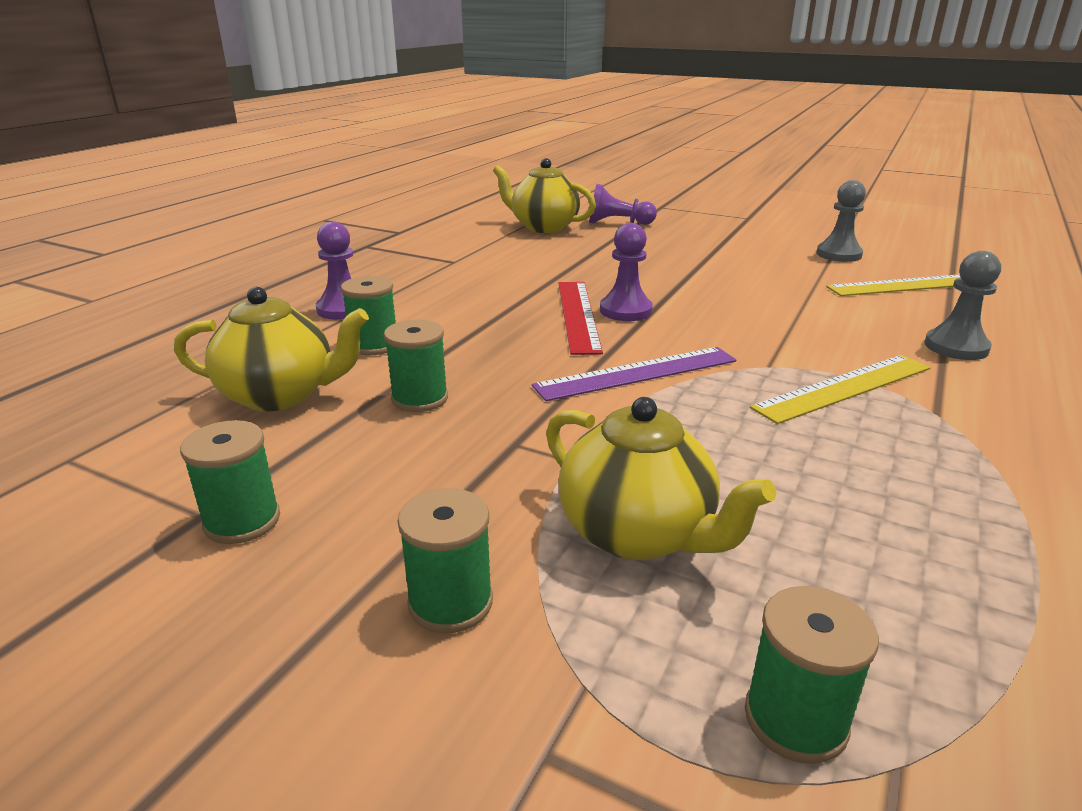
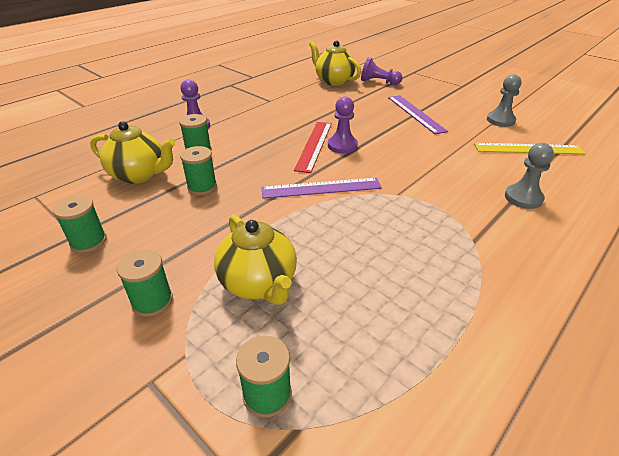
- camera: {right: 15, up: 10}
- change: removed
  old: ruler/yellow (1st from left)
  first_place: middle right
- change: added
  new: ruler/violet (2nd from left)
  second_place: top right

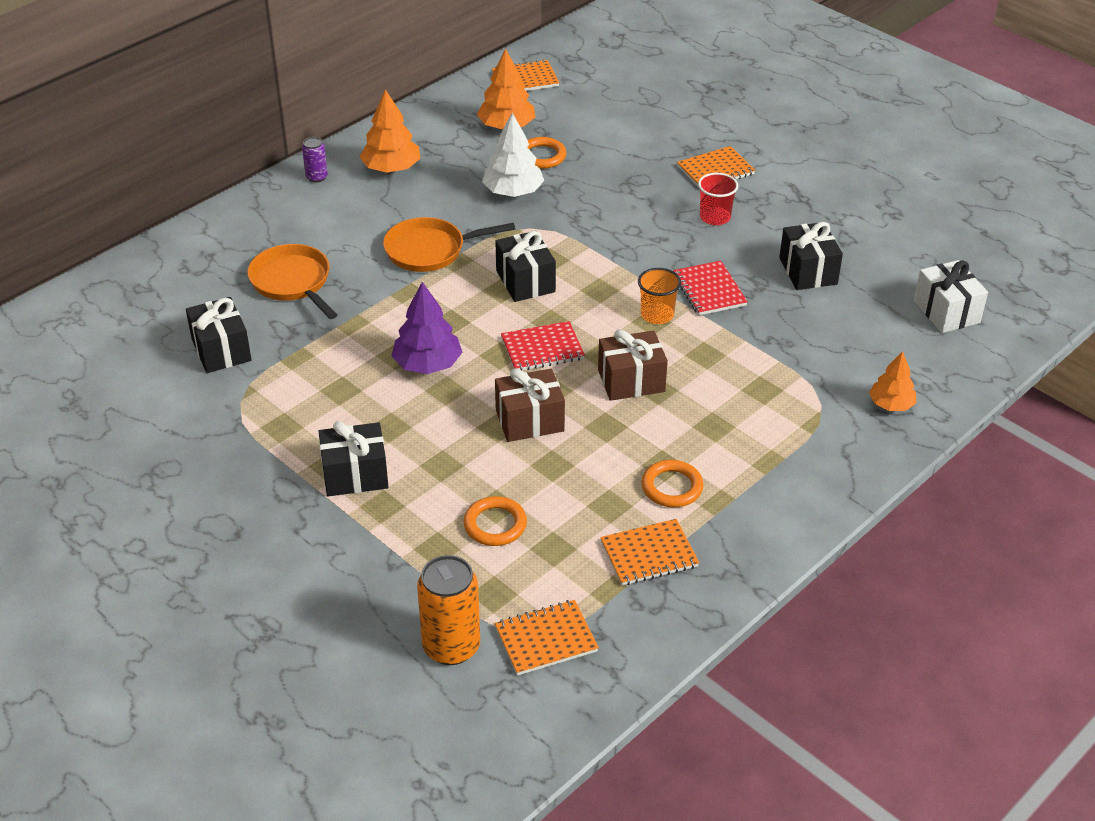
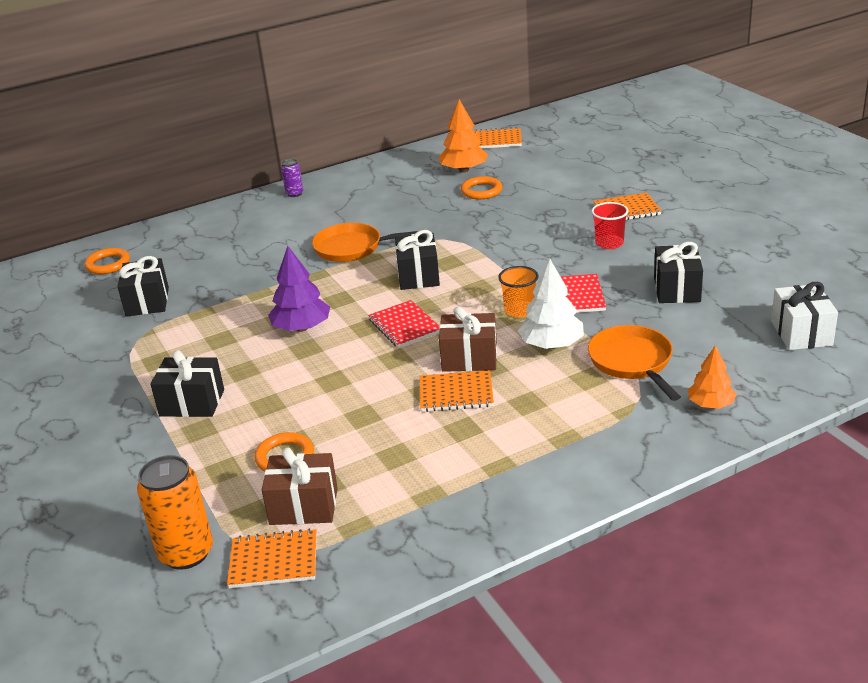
- camera: {right: 20, up: -10}
- change: removed
  old: fir tree/orange-coloured (1st from left)
  first_place: top centre
- change: moved
  old: frying pan/orange-coloured (1st from left in the first image)
  new: frying pan/orange-coloured (2nd from left)
  first_place: middle left
  second_place: middle right
- change: moved
  old: fir tree/white
  first_place: top centre
  second_place: centre
- change: moved
  old: gift/dark brown (1st from left)
  first_place: centre
  second_place: bottom centre
- change: moved
  old: notepad/orange-coloured (3rd from left in the first image)
  new: notepad/orange-coloured (2nd from left)
  first_place: bottom centre
  second_place: centre
- change: moved
  old: torus/orange-coloured (3rd from left in the first image)
  new: torus/orange-coloured (1st from left)
  first_place: centre
  second_place: middle left
- change: turned
  old: notepad/scarlet (1st from left)
  first_place: centre
  second_place: centre
  degrees: 60

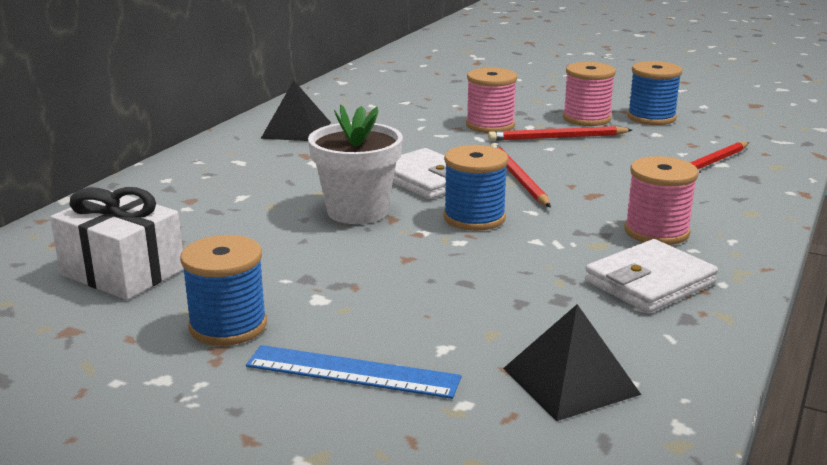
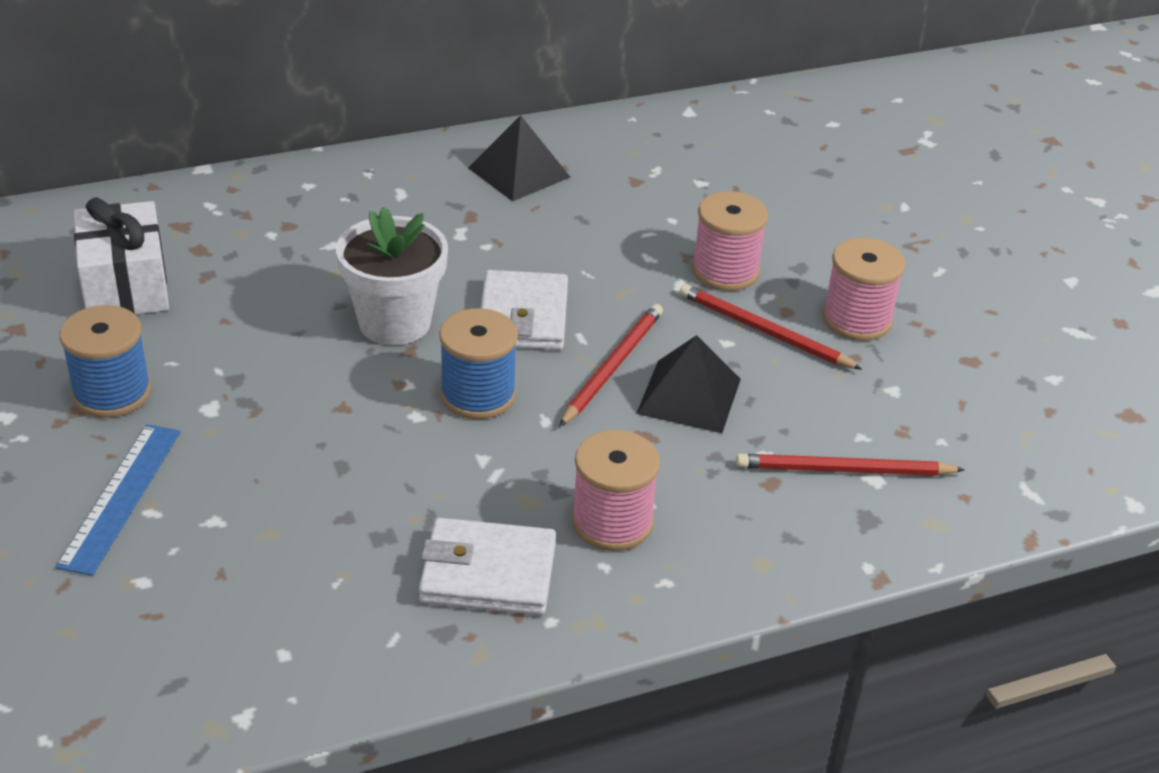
- camera: {right: 40, up: 15}
- change: removed
  old: reel of thread/cobalt (3rd from left)
  first_place: top right
- change: moved
  old: solid pyramid/black (2nd from left)
  first_place: bottom right
  second_place: centre
- change: turned
  old: ruler/cobalt
  first_place: bottom centre
  second_place: middle left
  degrees: 45

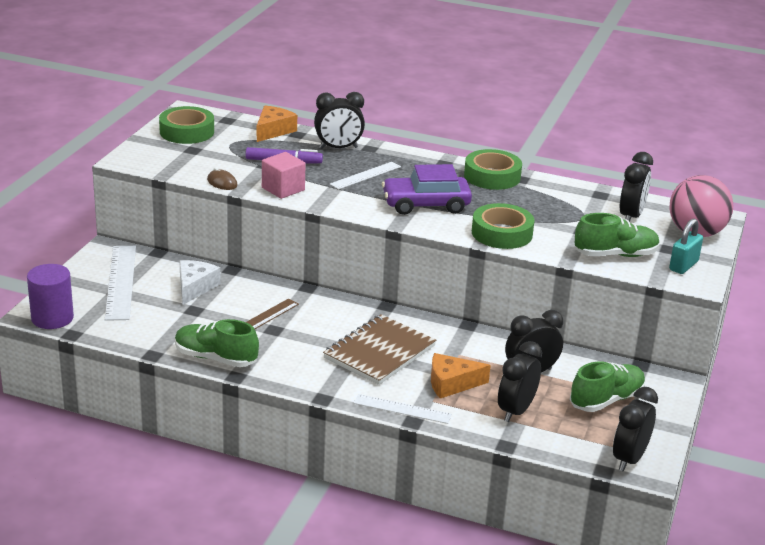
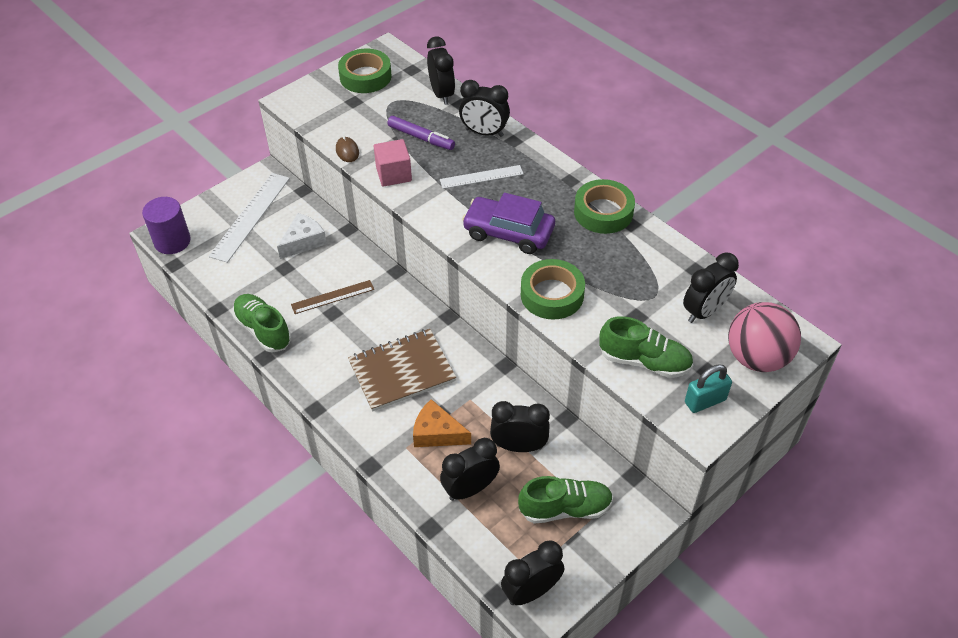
- camera: {right: 30, up: 20}
- change: removed
  old: ruler/white (3rd from left)
  first_place: bottom centre
- change: replaced
  old: piece of cheese/orange-coloured (1st from left)
  new: bedside clock/black (1st from left)
  first_place: top centre
  second_place: top centre

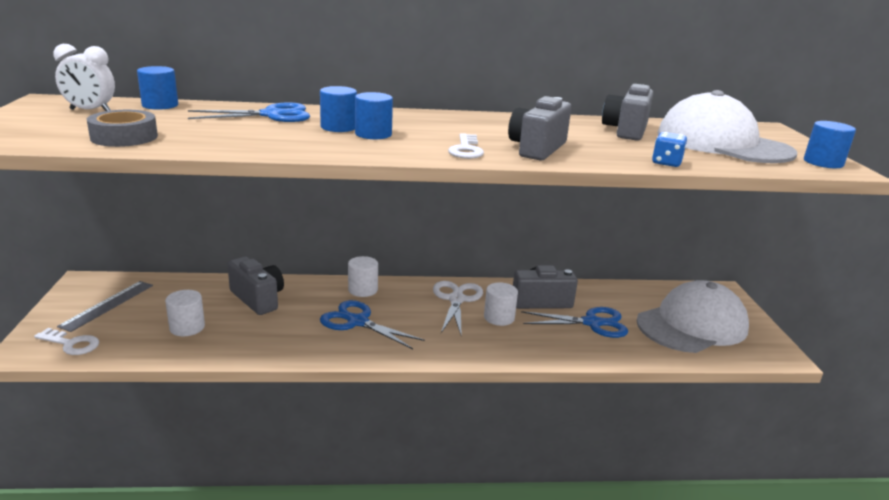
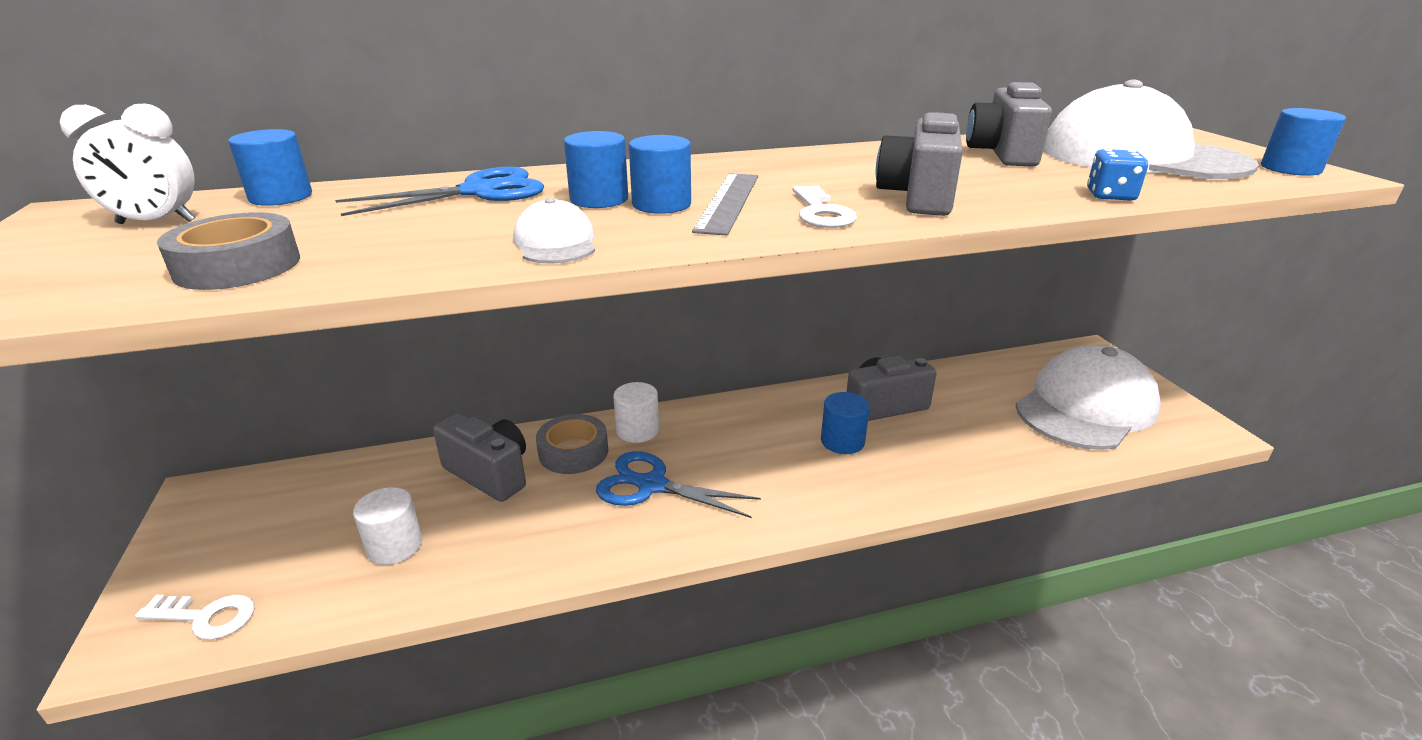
- camera: {right: -10, up: 5}
- change: removed
  old: scissors/white
  first_place: centre
- change: removed
  old: scissors/cobalt (3rd from left)
  first_place: centre
- change: added
  new: baseball cap/white (1st from left)
  second_place: top centre
- change: added
  new: sticky tape/grey (2nd from left)
  second_place: centre
- change: moved
  old: ruler/grey
  first_place: middle left
  second_place: top centre
- change: recoloured
  old: cylinder shape/white (3rd from left)
  new: cylinder shape/cobalt (4th from left)
  first_place: centre
  second_place: centre

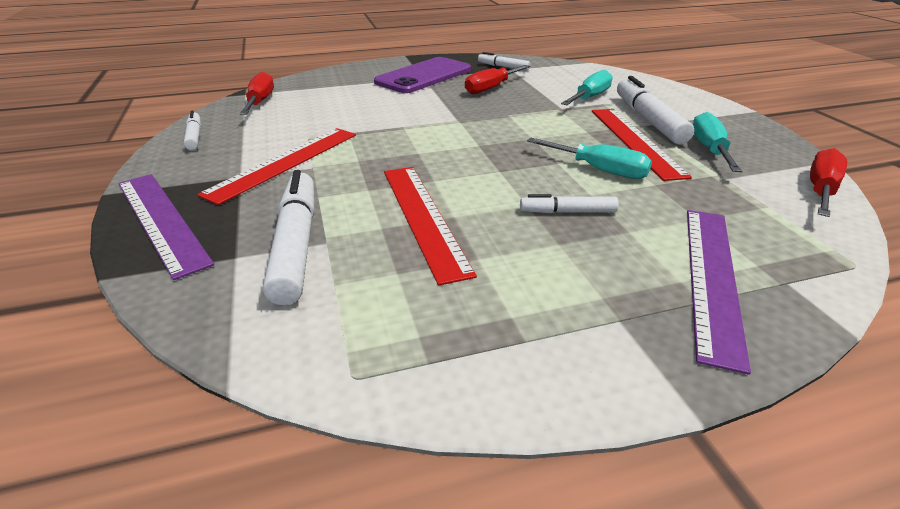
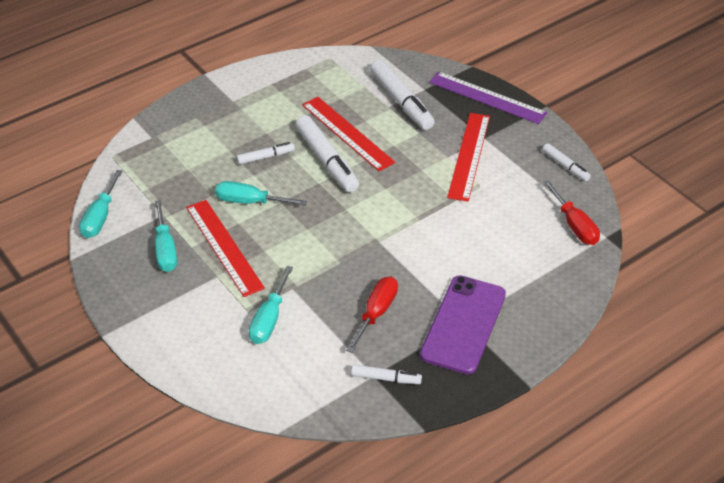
- camera: {right: 160, up: 10}
- change: removed
  old: ruler/violet (2nd from left)
  first_place: middle right
- change: moved
  old: marker pen/white (5th from left in the first image)
  new: marker pen/white (2nd from left)
  first_place: top right
  second_place: top centre
- change: recoloured
  old: hand screwdriver/scarlet (3rd from left)
  new: hand screwdriver/teal (1st from left)
  first_place: middle right
  second_place: middle left

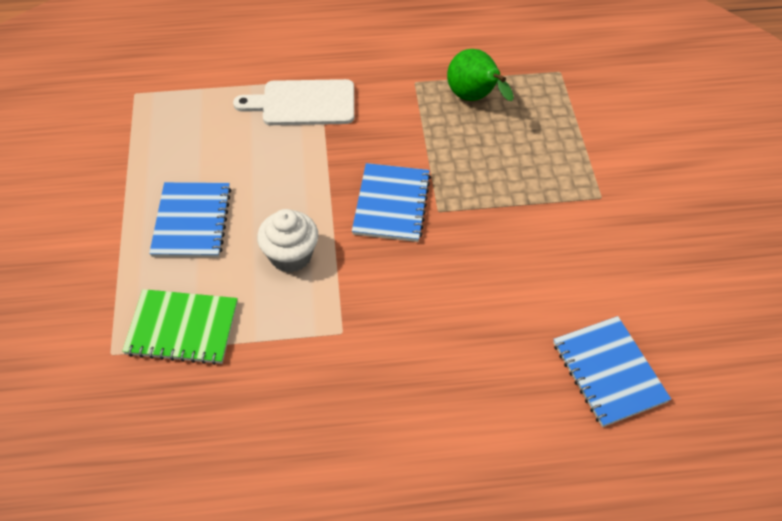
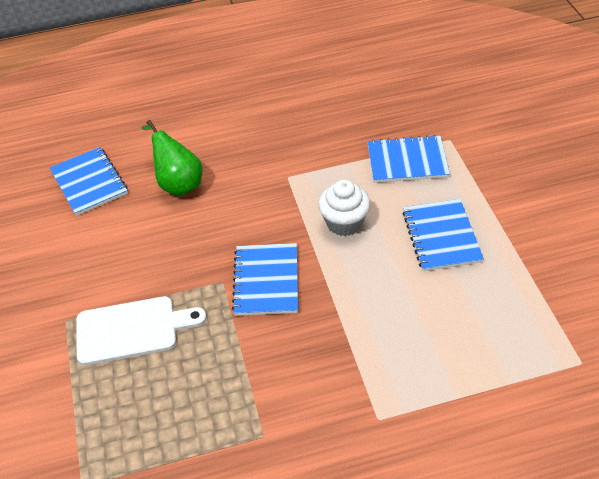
- camera: {right: 175, up: -5}
- change: moved
  old: chopping board/white
  first_place: top centre
  second_place: bottom left
- change: moved
  old: toy pear/leaf-green
  first_place: top centre
  second_place: top left
- change: recoloured
  old: notepad/leaf-green
  new: notepad/cobalt (3rd from left)
  first_place: middle left
  second_place: top right

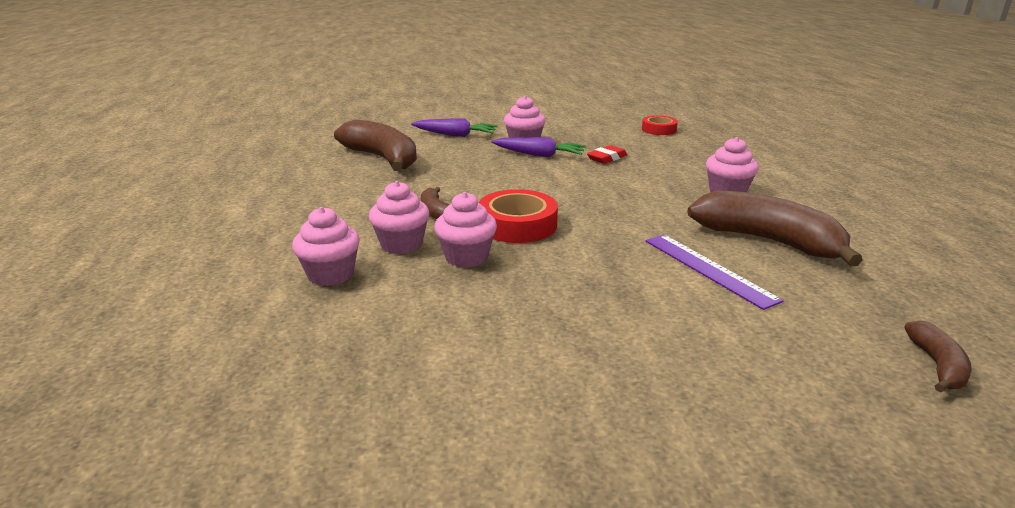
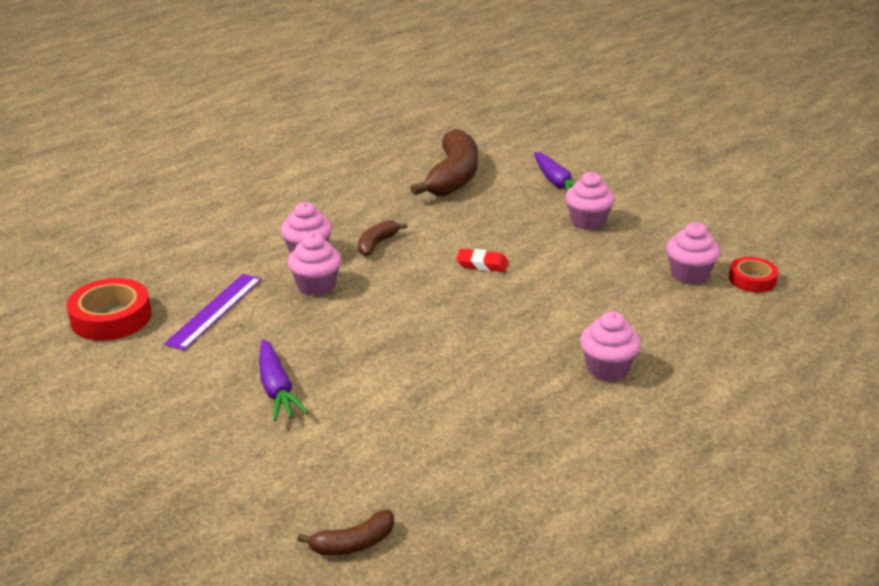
- camera: {right: 55, up: 5}
- change: removed
  old: banana/dark brown (3rd from left)
  first_place: middle right
- change: moved
  old: fairy cake/rose-pink (1st from left in the first image)
  new: fairy cake/rose-pink (5th from left)
  first_place: middle left
  second_place: middle right
- change: moved
  old: sticky tape/scarlet (1st from left)
  first_place: centre
  second_place: middle left
- change: moved
  old: root vegetable/violet (2nd from left in the first image)
  new: root vegetable/violet (1st from left)
  first_place: top centre
  second_place: middle left
- change: moved
  old: eraser/scarlet
  first_place: top centre
  second_place: centre
- change: moved
  old: ruler/violet
  first_place: middle right
  second_place: middle left

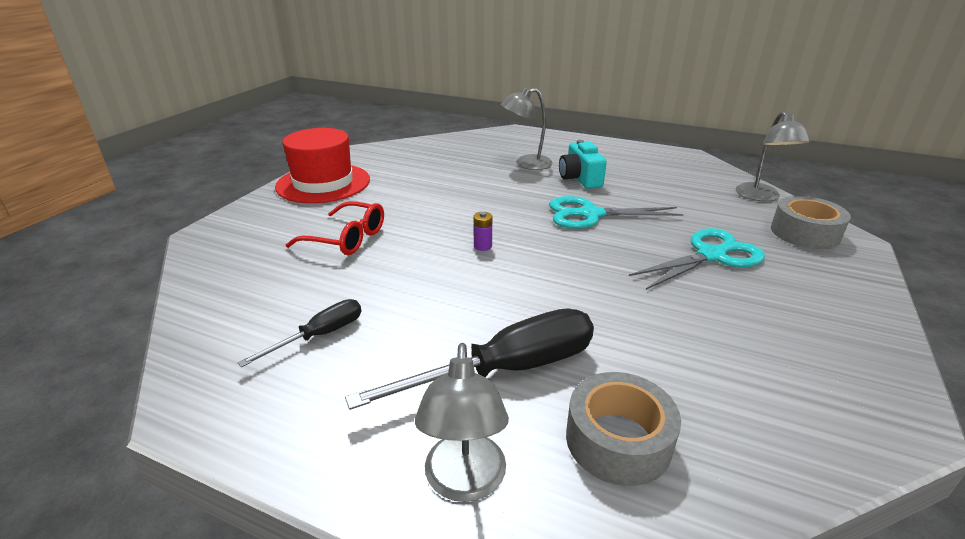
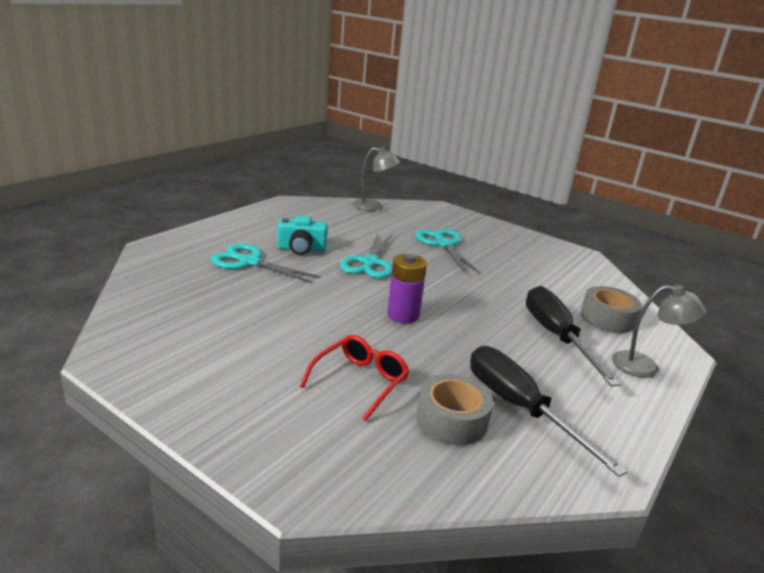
- camera: {right: -80, up: -5}
- change: removed
  old: hat/scarlet
  first_place: top centre
- change: moved
  old: sticky tape/grey (2nd from left in the first image)
  new: sticky tape/grey (1st from left)
  first_place: middle right
  second_place: bottom centre
- change: replaced
  old: reading lamp/grey (2nd from left)
  new: scissors/teal (1st from left)
  first_place: top centre
  second_place: centre
- change: resized
  old: hand screwdriver/black (1st from left)
  first_place: middle left
  second_place: bottom right
  factor: 1.83
- change: resized
  old: battery/violet
  first_place: centre
  second_place: centre
  factor: 2.05

